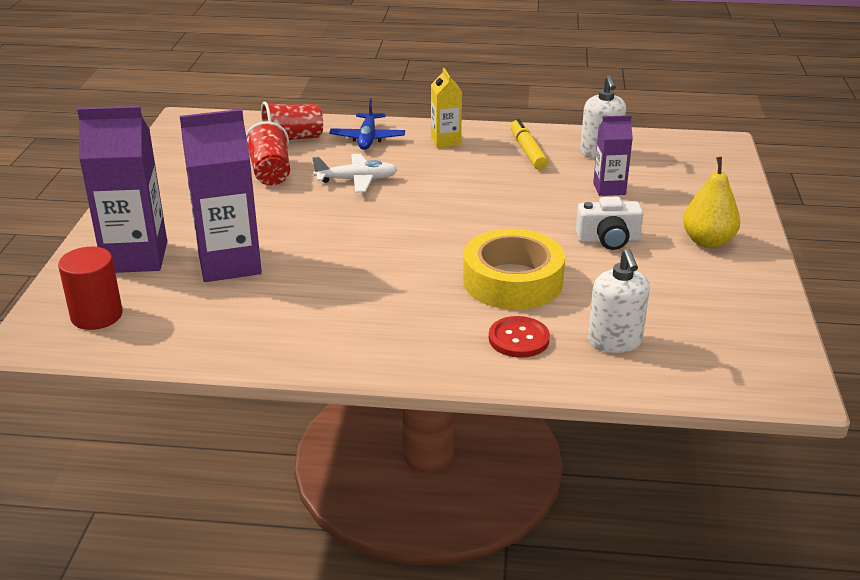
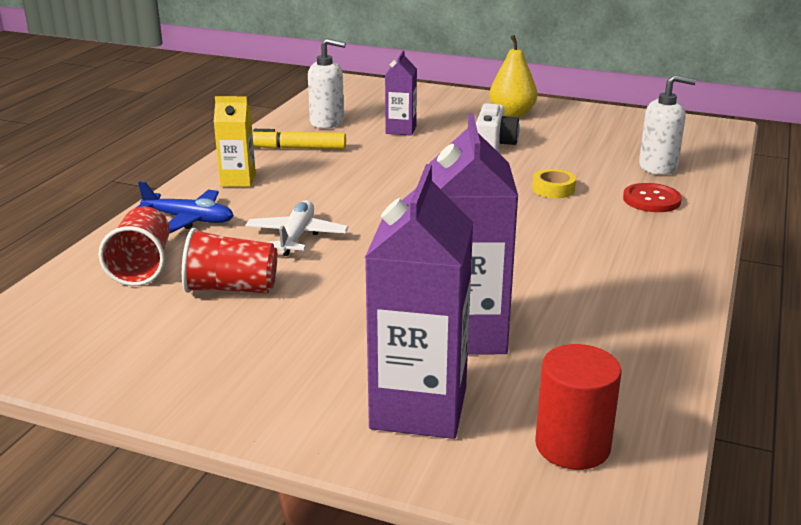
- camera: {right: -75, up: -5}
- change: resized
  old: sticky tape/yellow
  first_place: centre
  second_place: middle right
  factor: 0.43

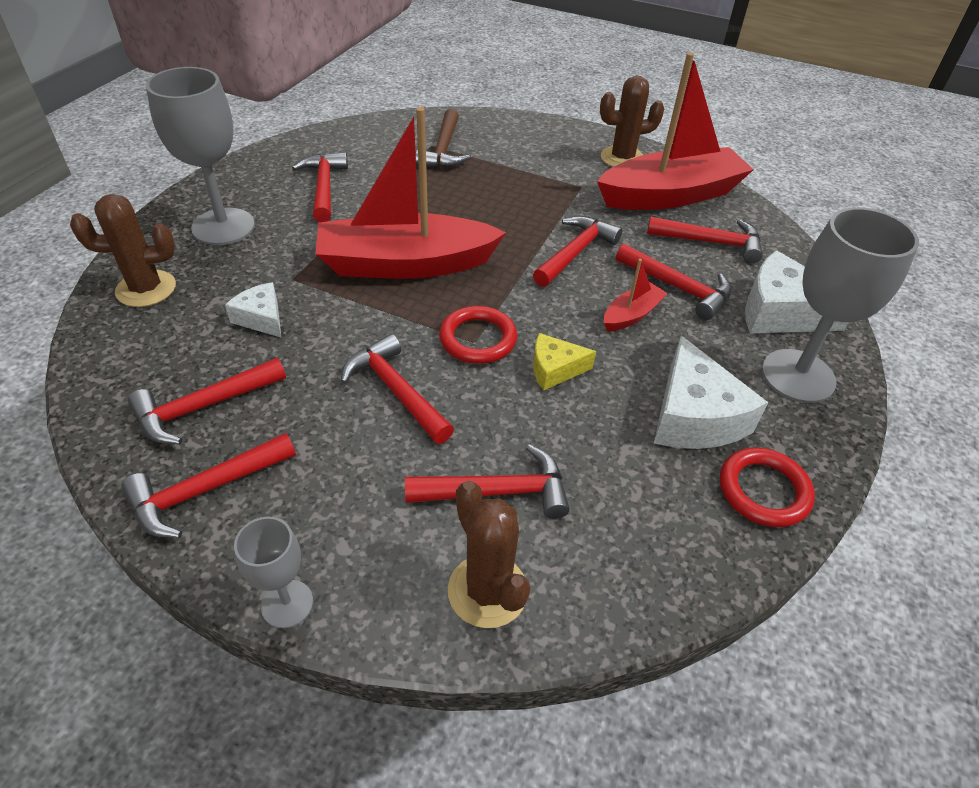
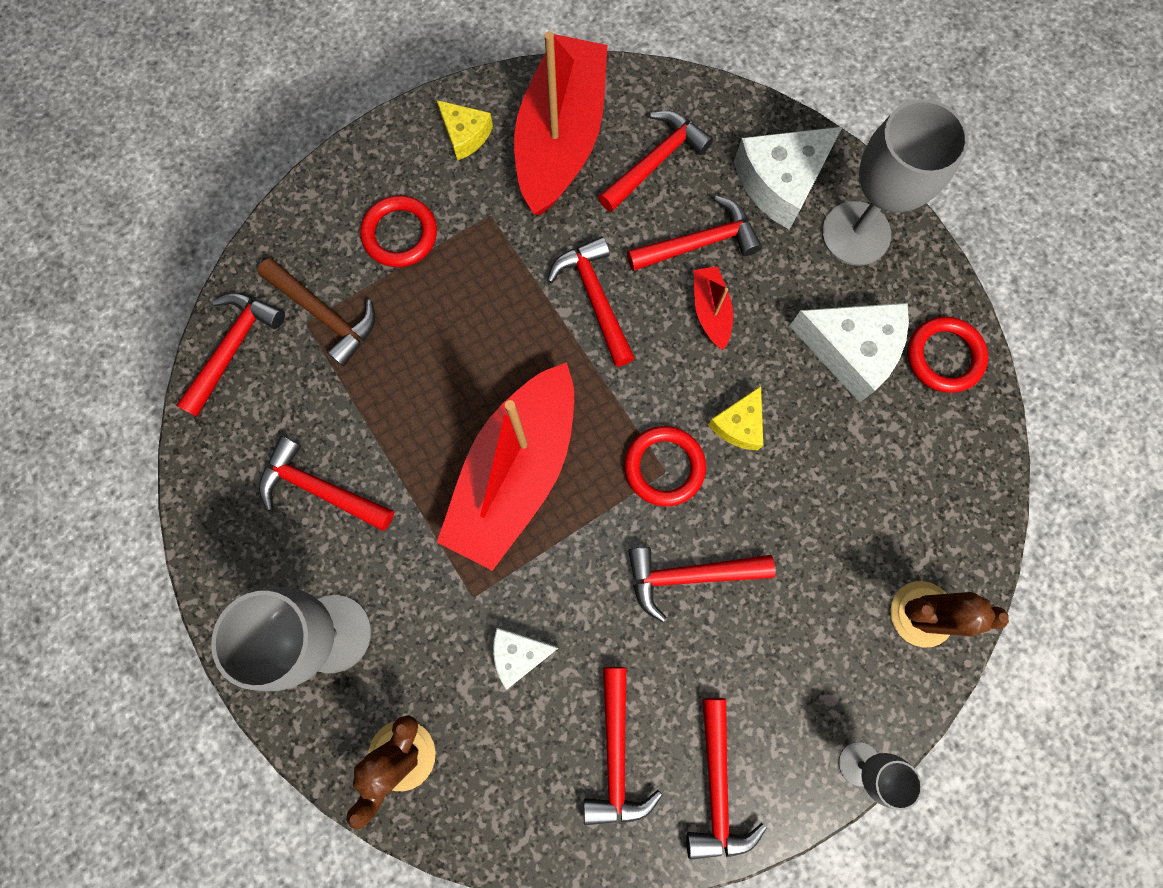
- camera: {right: -55, up: 30}
- change: added
  new: torus/scarlet (1st from left)
  second_place: top centre
- change: moved
  old: carpenter's hammer/scarlet (5th from left in the first image)
  new: carpenter's hammer/scarlet (1st from left)
  first_place: centre
  second_place: middle left
- change: replaced
  old: prickly plant/dark brown (3rd from left)
  new: piece of cheese/yellow (1st from left)
  first_place: top centre
  second_place: top centre

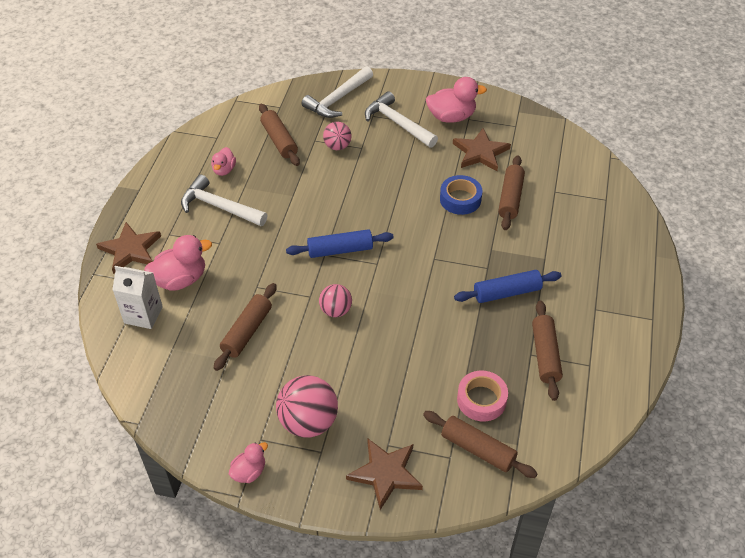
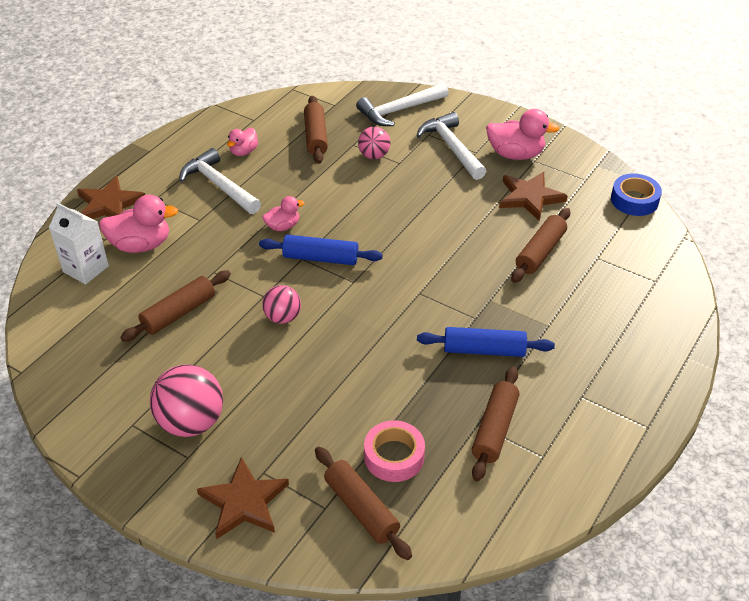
- camera: {right: 20, up: -5}
- change: moved
  old: rubber duck/rose-pink (3rd from left)
  first_place: bottom left
  second_place: centre
- change: moved
  old: sticky tape/cobalt
  first_place: centre
  second_place: top right

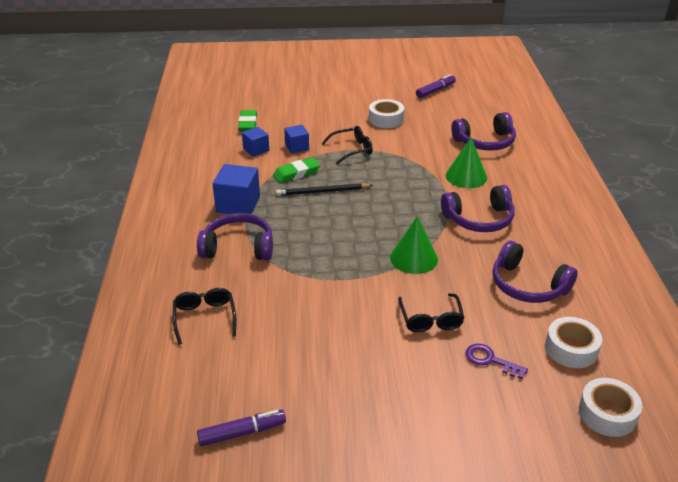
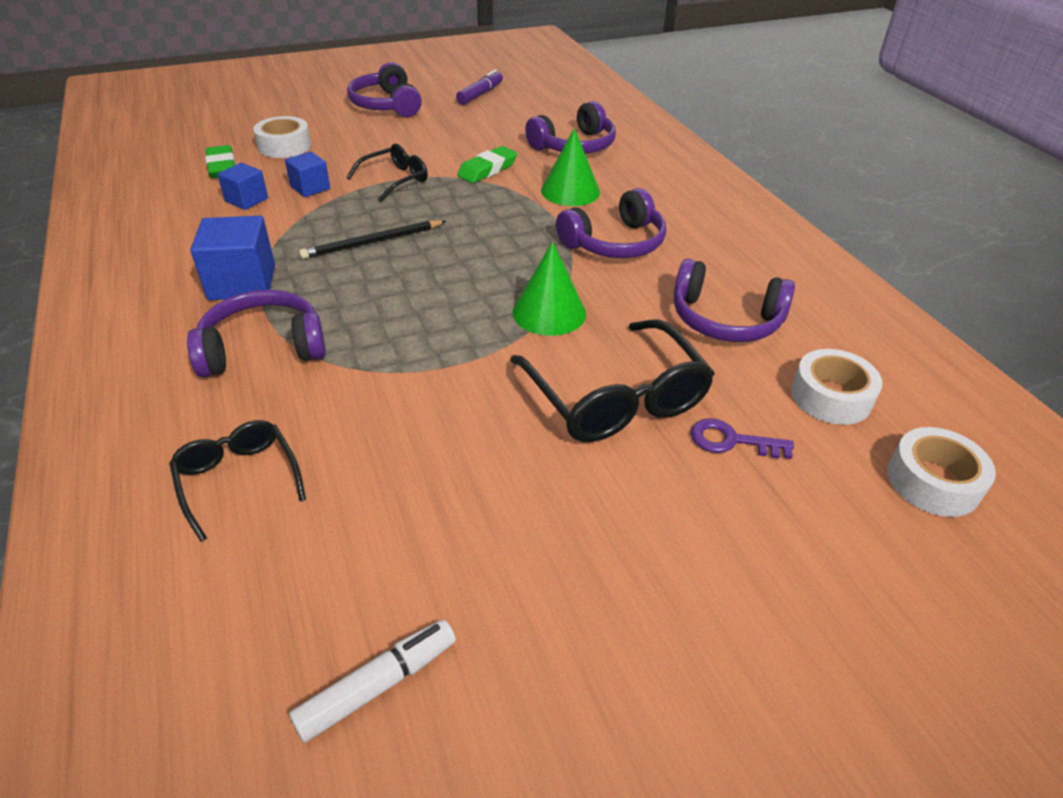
- camera: {right: -20, up: 5}
- change: added
  new: headset/violet (2nd from left)
  second_place: top centre
- change: moved
  old: eraser/leaf-green (2nd from left)
  first_place: centre
  second_place: top centre
- change: moved
  old: sticky tape/white (1st from left)
  first_place: top centre
  second_place: top left
- change: recoloured
  old: marker pen/violet (1st from left)
  new: marker pen/white
  first_place: bottom centre
  second_place: bottom centre
- change: resized
  old: eyeglasses/black (3rd from left)
  first_place: centre
  second_place: centre
  factor: 1.72

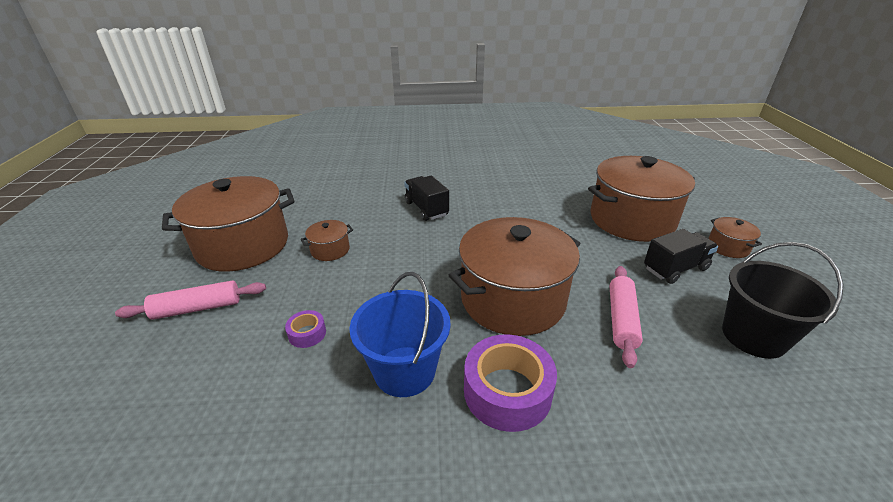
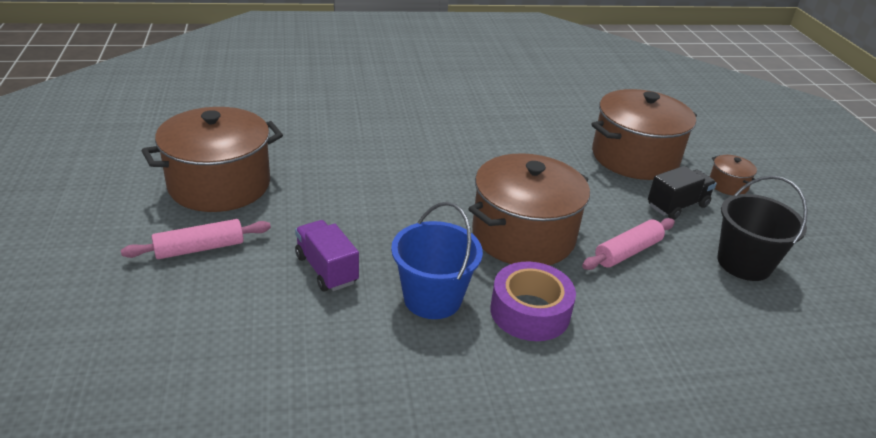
- camera: {right: -10, up: 0}
- change: removed
  old: stockpot/dark brown (2nd from left)
  first_place: centre
- change: removed
  old: lorry/black (1st from left)
  first_place: centre
- change: replaced
  old: sticky tape/violet (1st from left)
  new: lorry/violet
  first_place: centre
  second_place: centre
- change: turned
  old: dough roller/rose-pink (2nd from left)
  first_place: middle right
  second_place: middle right
  degrees: 45

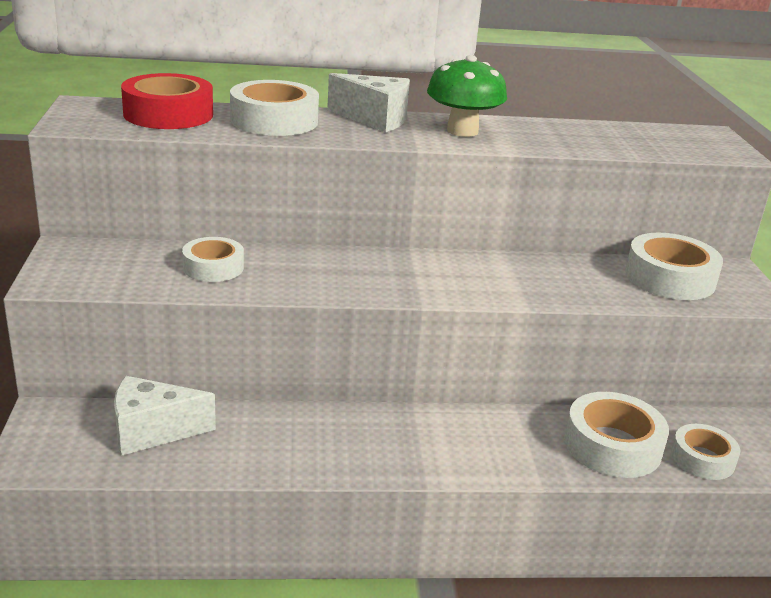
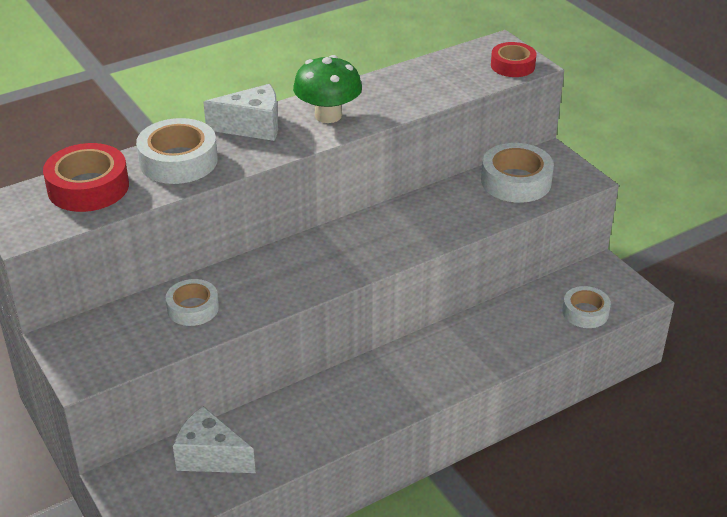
- camera: {right: -25, up: 10}
- change: removed
  old: sticky tape/white (3rd from left)
  first_place: bottom right
- change: added
  new: sticky tape/scarlet (2nd from left)
  second_place: top right
- change: turned
  old: piece of cheese/white (1st from left)
  first_place: bottom left
  second_place: bottom left
  degrees: 60

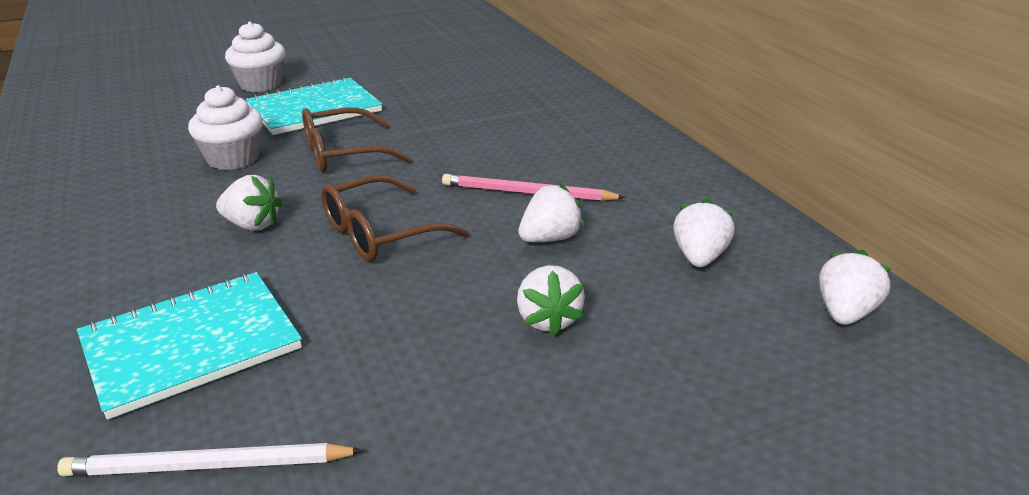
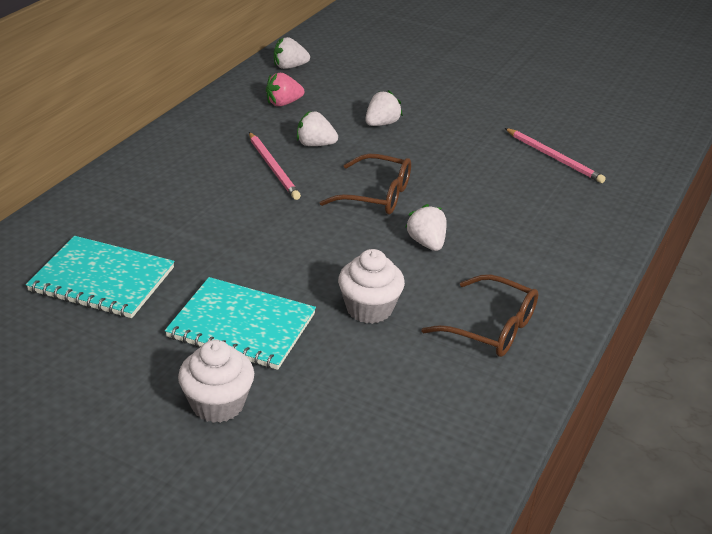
- camera: {right: -130, up: 5}
- change: moved
  old: notepad/teal (1st from left)
  first_place: bottom left
  second_place: middle left
- change: moved
  old: eyeglasses/dark brown (1st from left in the first image)
  new: eyeglasses/dark brown (2nd from left)
  first_place: top centre
  second_place: middle right
- change: recoloured
  old: wooden pencil/white
  new: wooden pencil/rose-pink (2nd from left)
  first_place: bottom left
  second_place: top right
- change: recoloured
  old: berry/white (4th from left)
  new: berry/rose-pink
  first_place: middle right
  second_place: top centre

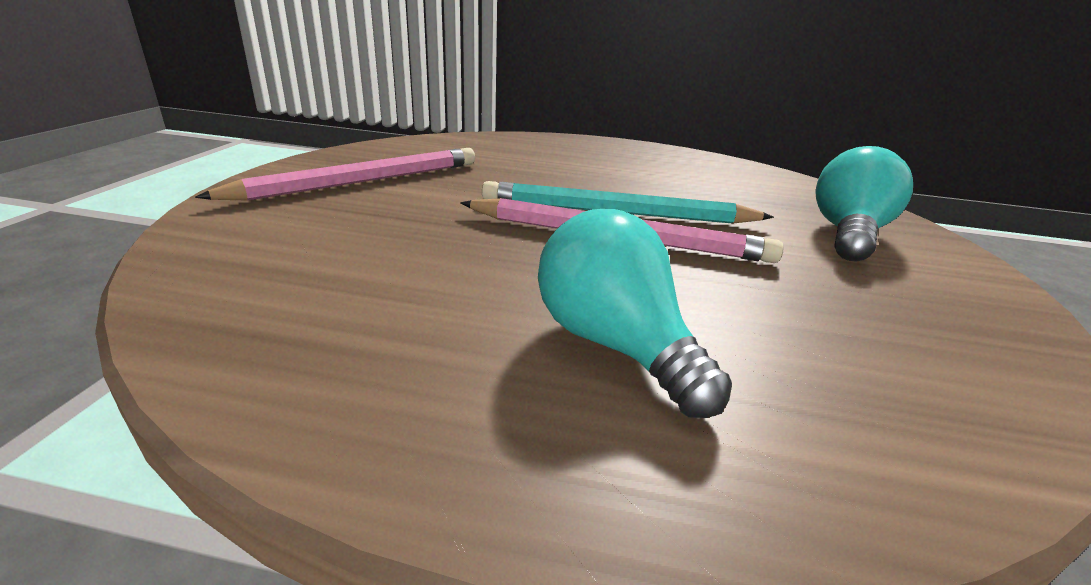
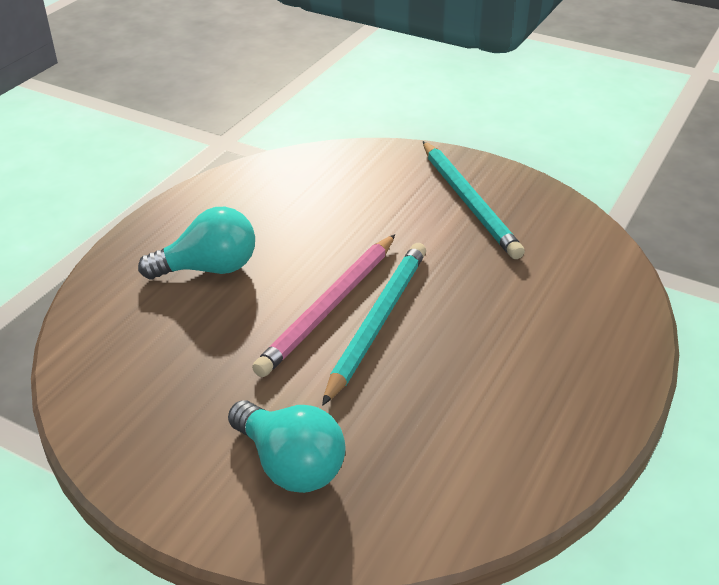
- camera: {right: 110, up: 10}
- change: recoloured
  old: wooden pencil/rose-pink (1st from left)
  new: wooden pencil/teal (2nd from left)
  first_place: top left
  second_place: centre

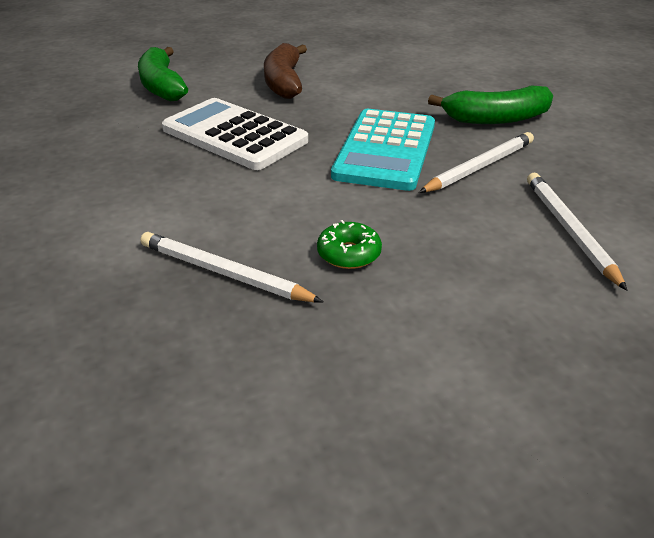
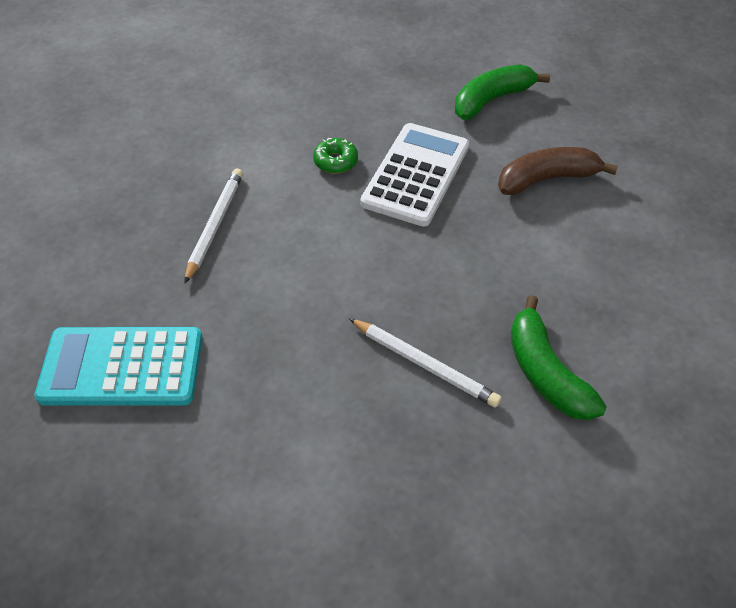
- camera: {right: 75, up: 15}
- change: removed
  old: wooden pencil/white (3rd from left)
  first_place: middle right
- change: moved
  old: donut/leaf-green
  first_place: centre
  second_place: top centre
- change: moved
  old: calculator/teal
  first_place: top centre
  second_place: middle left

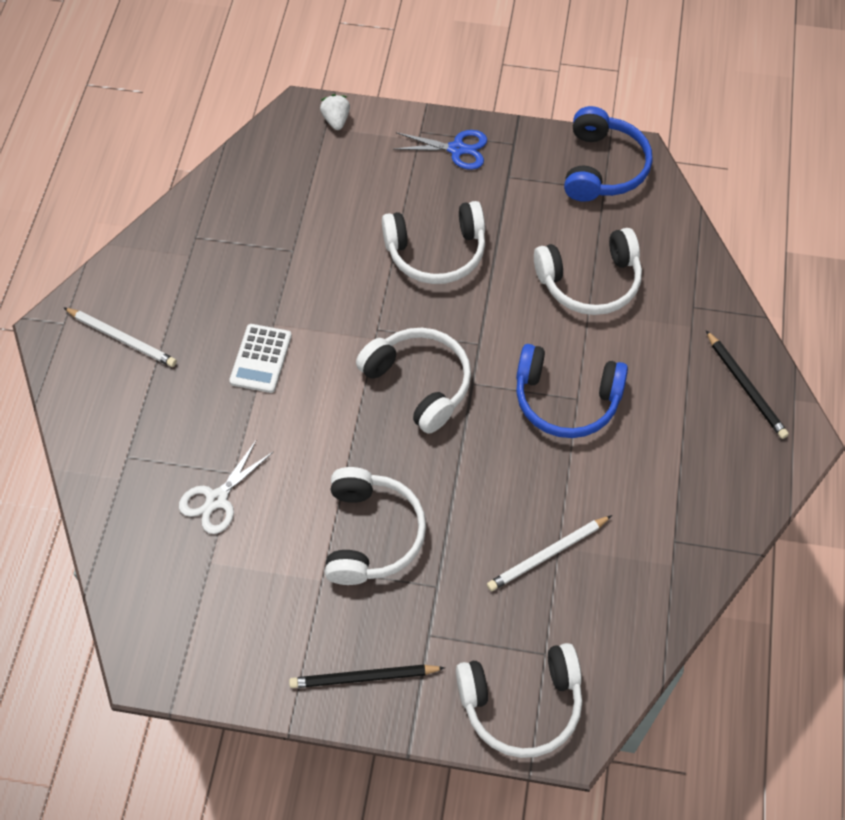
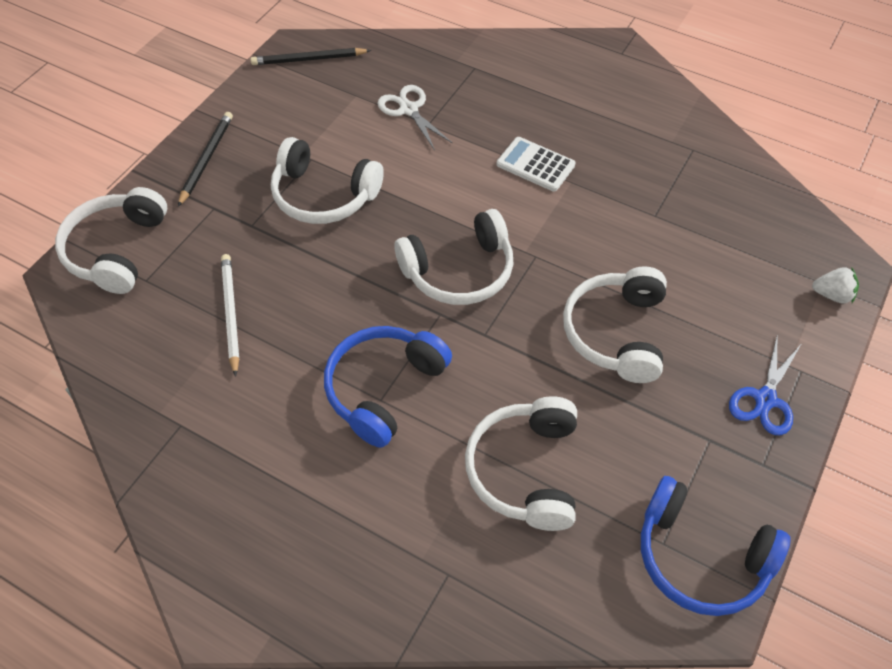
- camera: {right: 110, up: -5}
- change: removed
  old: wooden pencil/white (1st from left)
  first_place: middle left
- change: moved
  old: wooden pencil/black (2nd from left)
  first_place: middle right
  second_place: top centre

